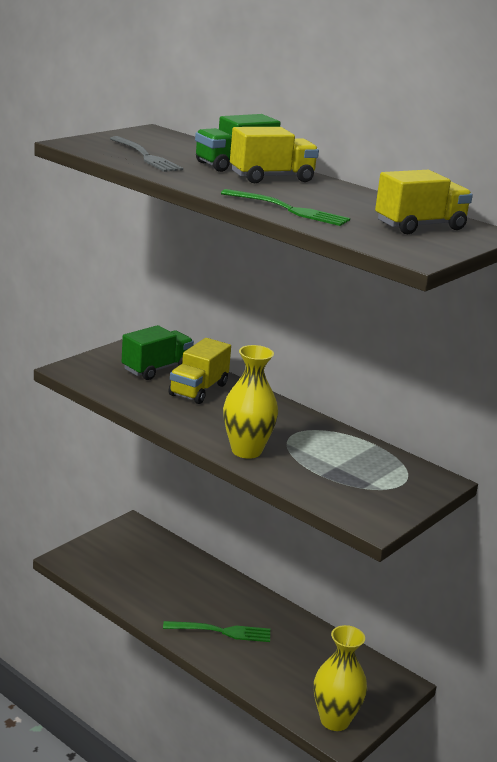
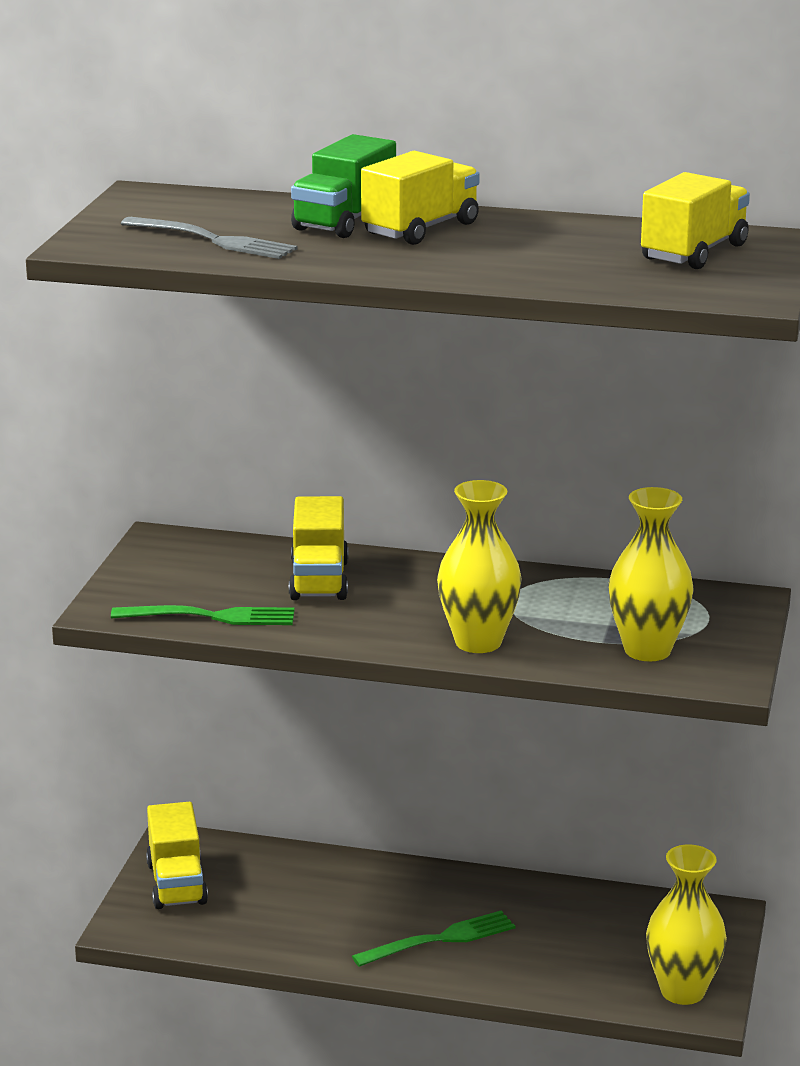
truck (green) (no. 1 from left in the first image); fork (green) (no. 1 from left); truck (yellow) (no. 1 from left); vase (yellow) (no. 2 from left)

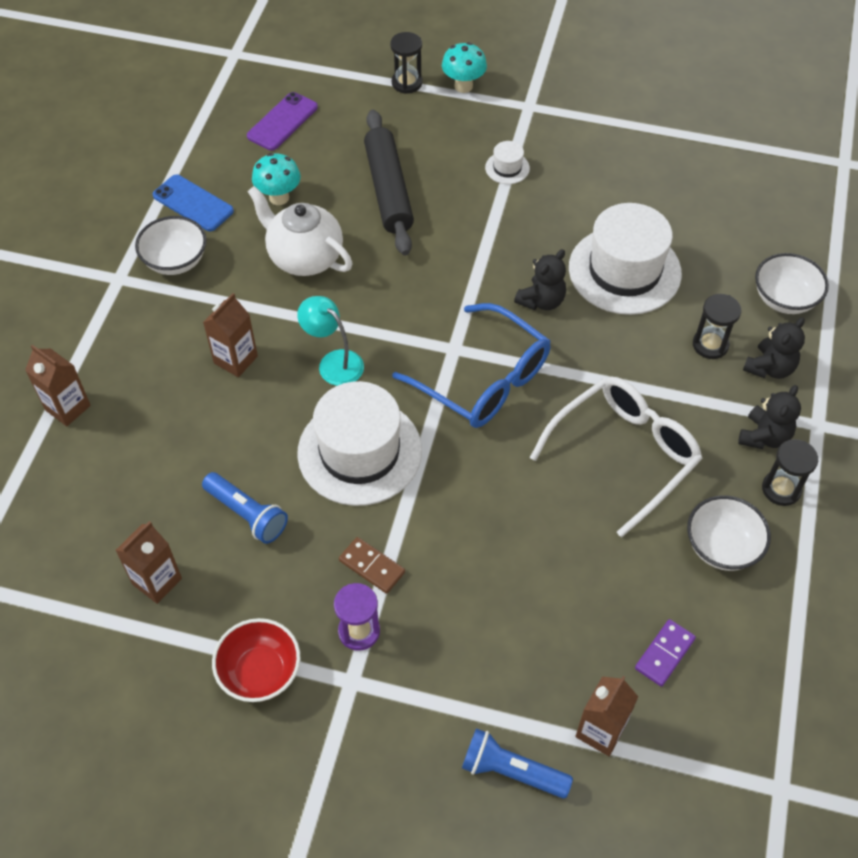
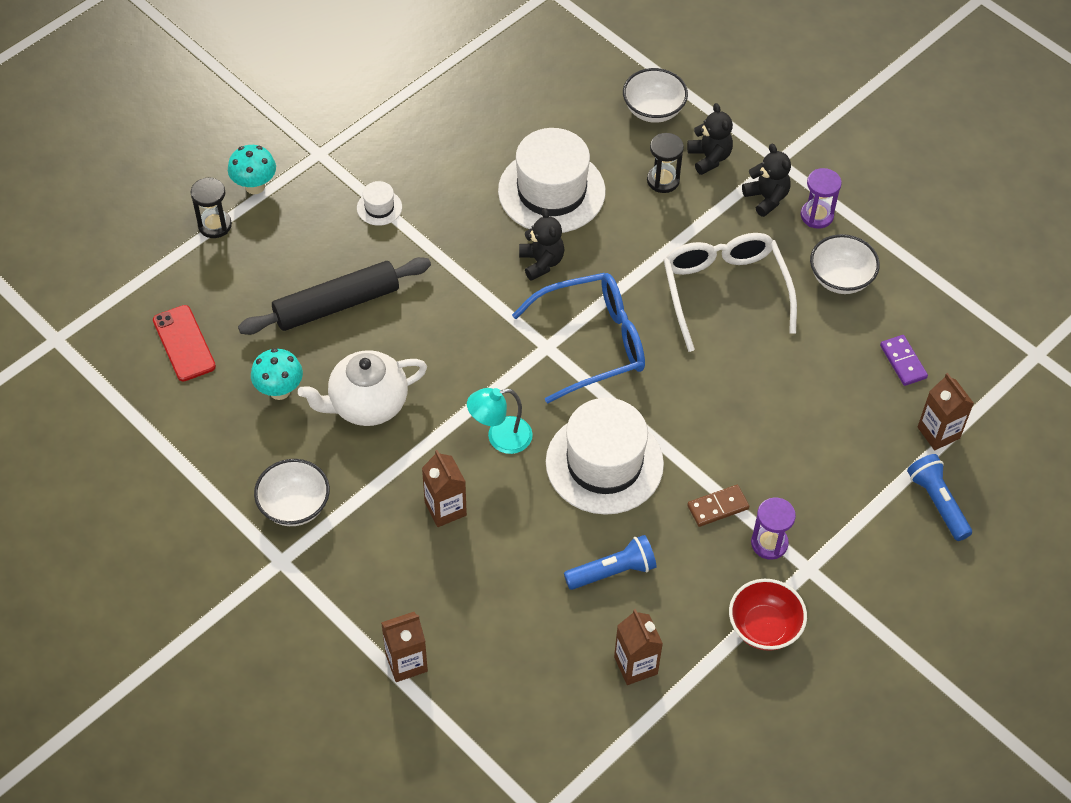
phone (blue); phone (red); rolling pin (black); flashlight (blue) (no. 2 from left); hourglass (purple) (no. 2 from left)

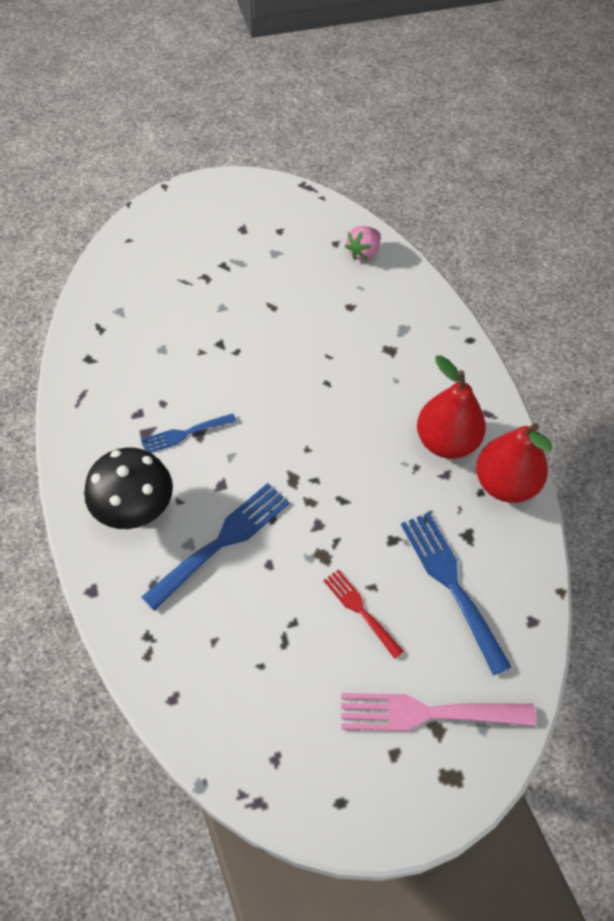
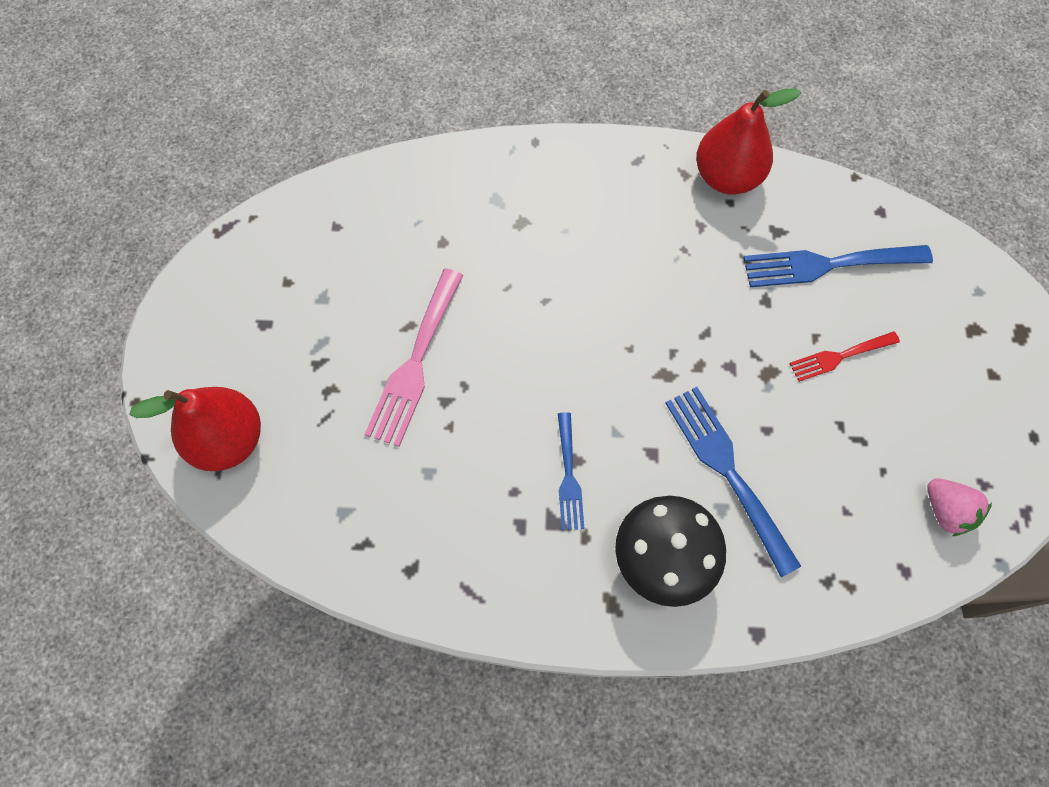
fork (pink); strawberry (pink); pear (red) (no. 1 from left)

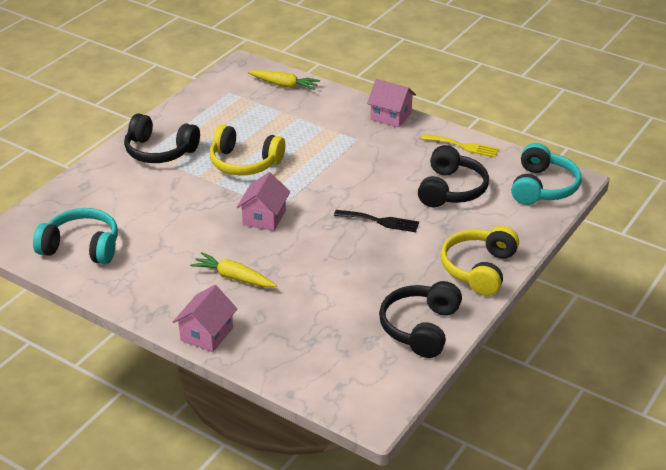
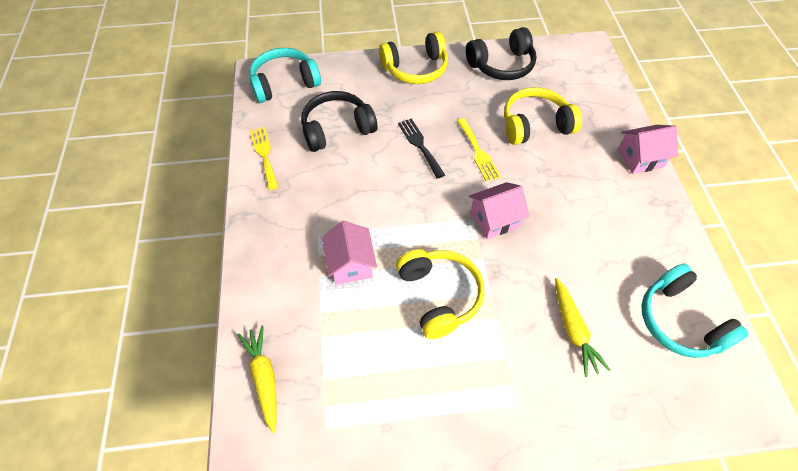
headphones (black) (no. 1 from left in the first image); carrot (yellow) (no. 2 from left); house (pink) (no. 1 from left); fork (yellow) (no. 2 from left); headphones (yellow) (no. 3 from left)

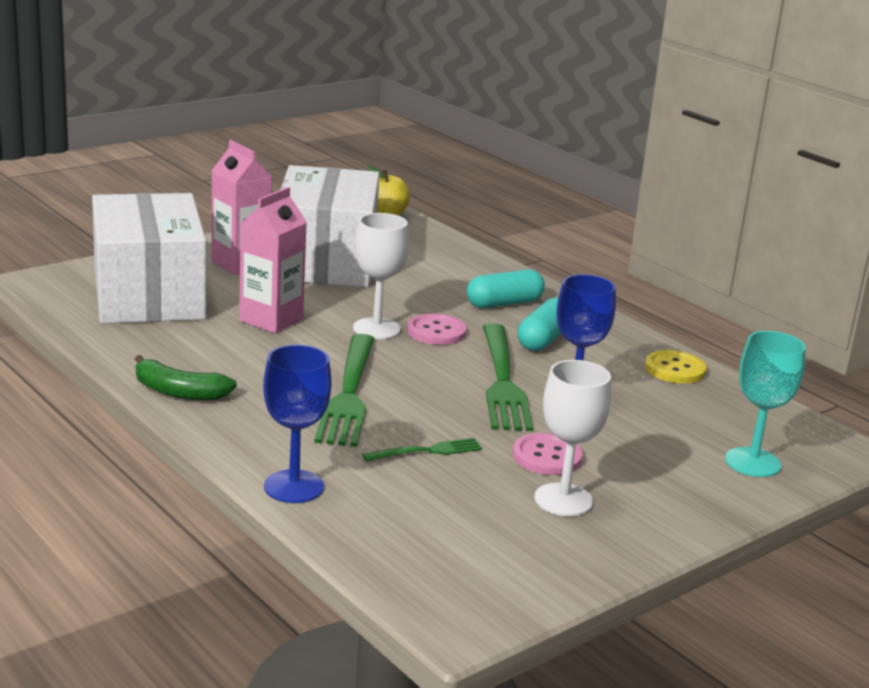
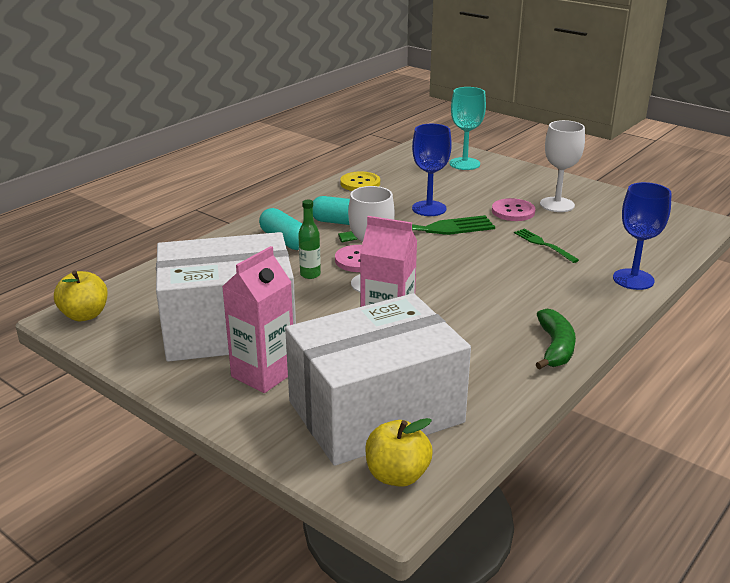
fork (green) (no. 1 from left in the first image); bottle (green); apple (yellow) (no. 2 from left)

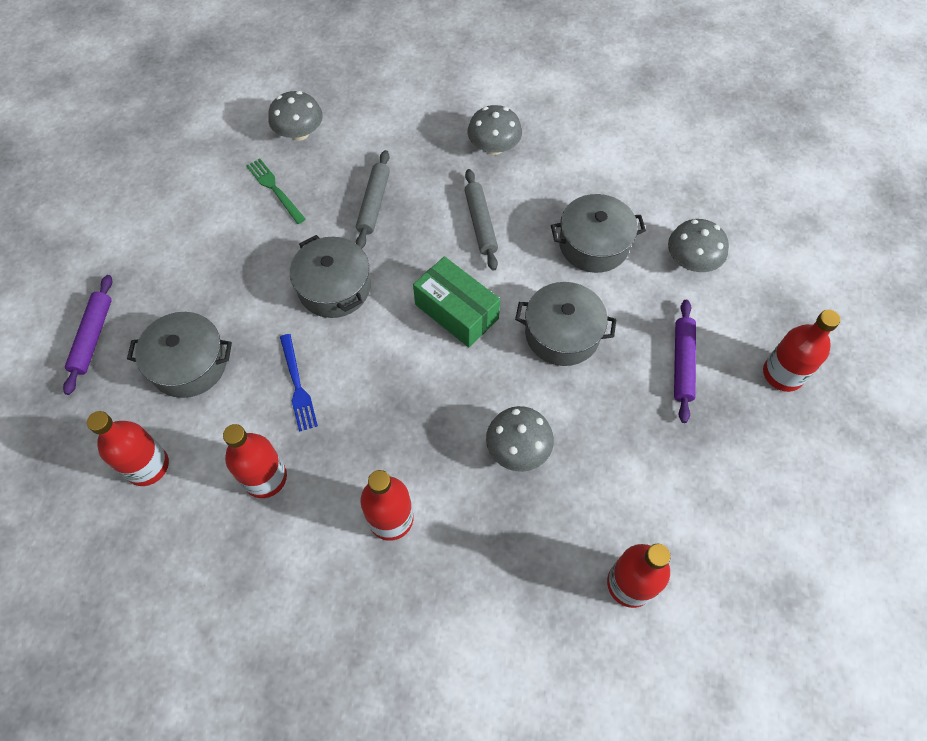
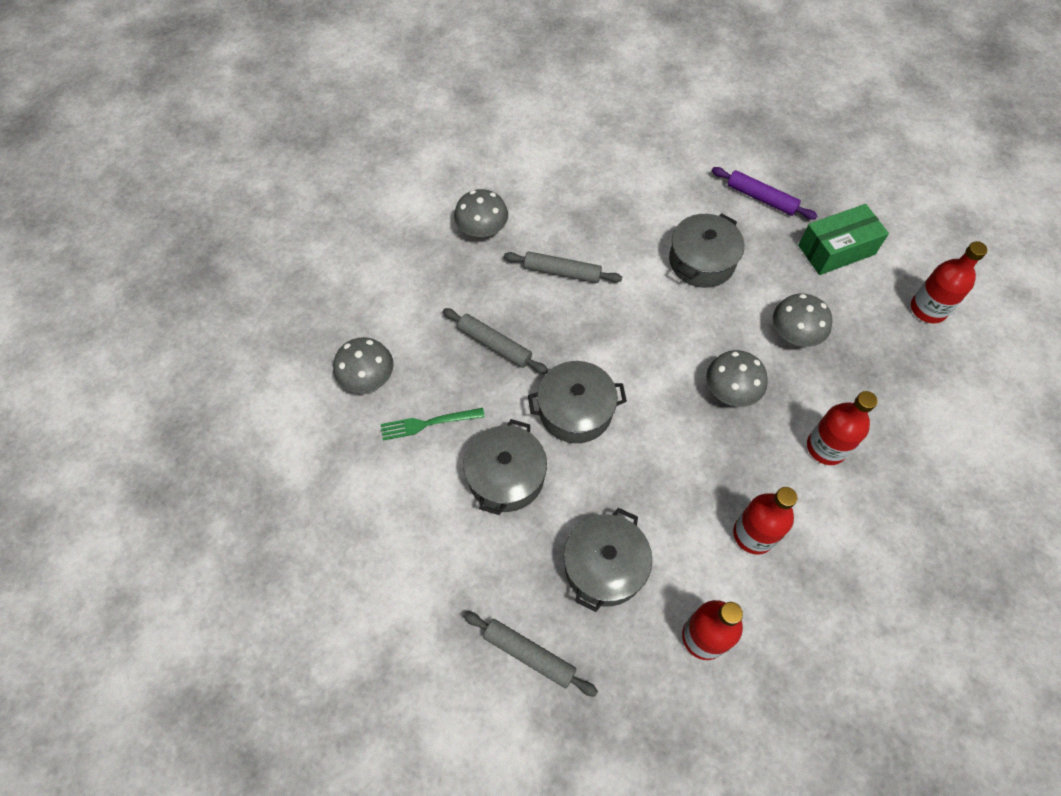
rolling pin (grey) (no. 2 from left); fork (blue); box (green); pot (grey) (no. 1 from left); mushroom (grey) (no. 3 from left); bottle (red) (no. 5 from left in the first image)

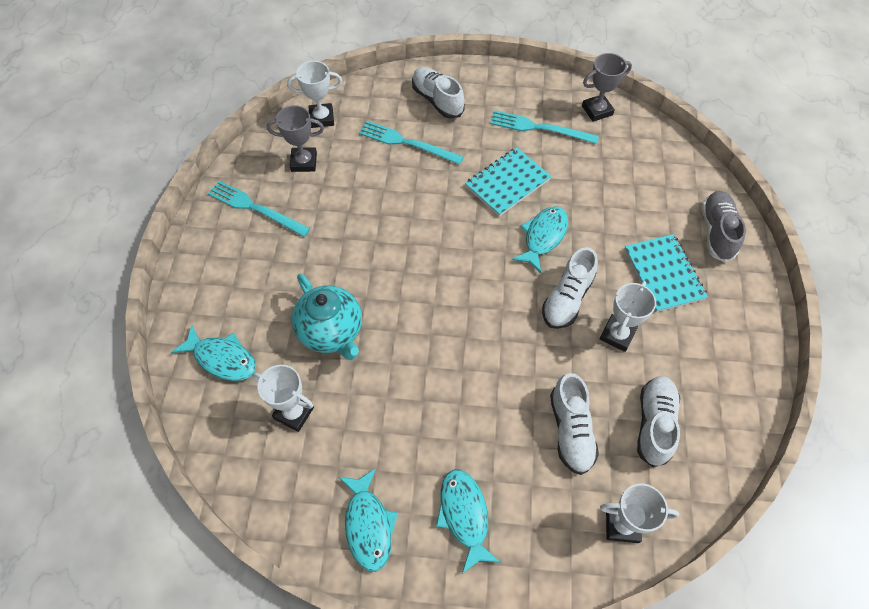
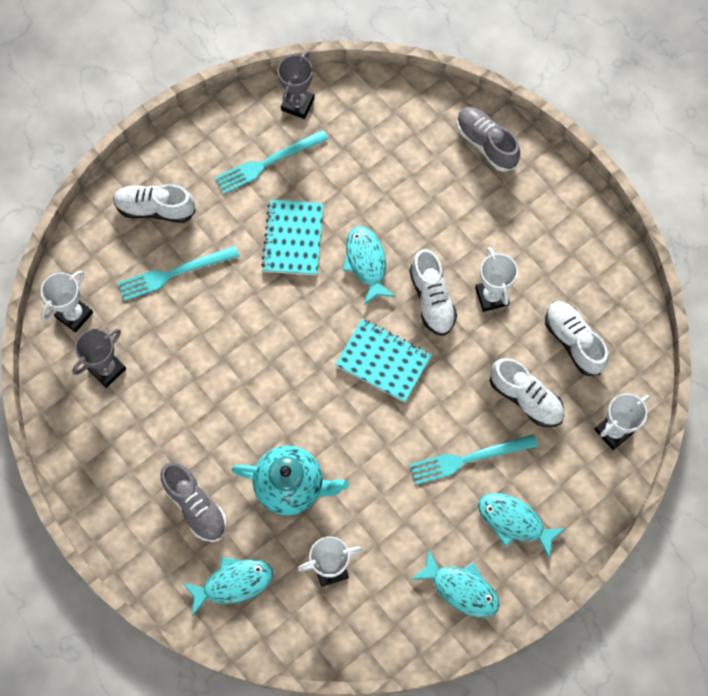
fork (turquoise) (no. 3 from left); notebook (turquoise) (no. 2 from left); shoe (grey) (no. 1 from left)

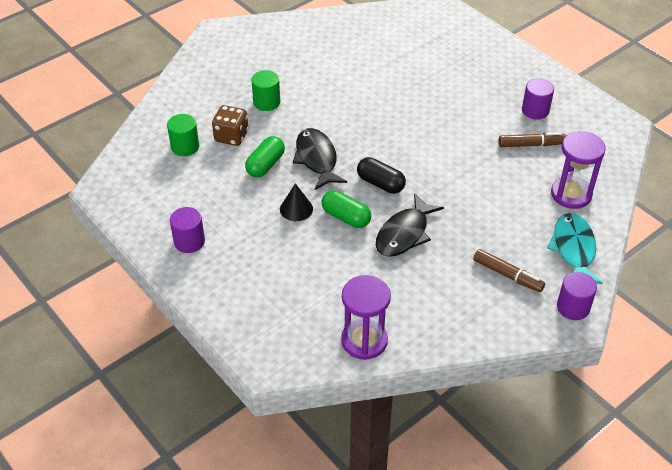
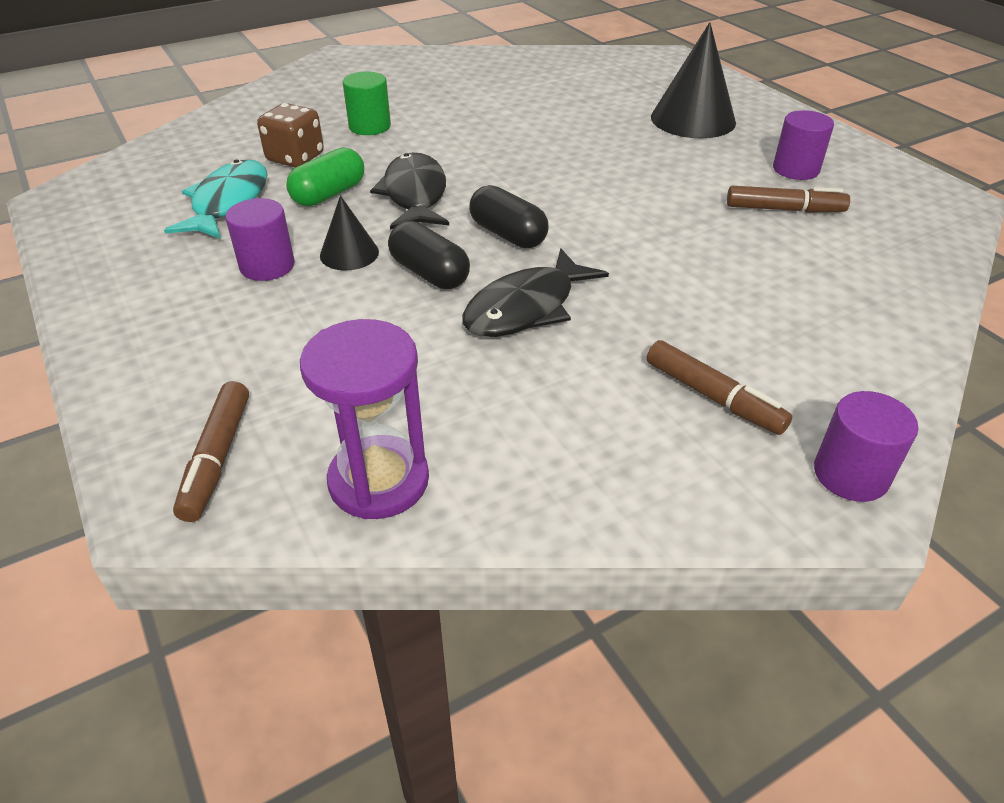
cylinder (green) (no. 1 from left in the first image); cylinder (purple) (no. 1 from left); capsule (black) (no. 1 from left); fish (turquoise); hourglass (purple) (no. 2 from left in the first image); marker (brown) (no. 1 from left); cone (black) (no. 2 from left)

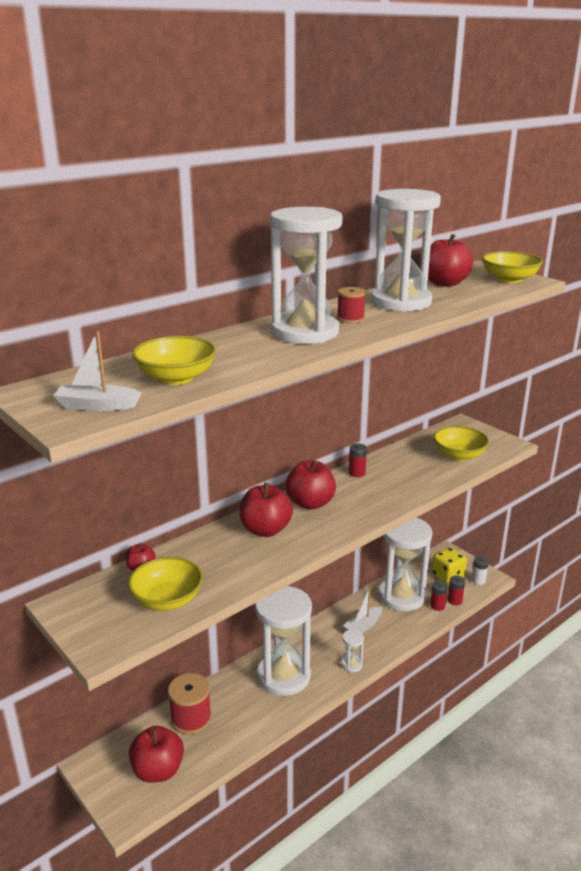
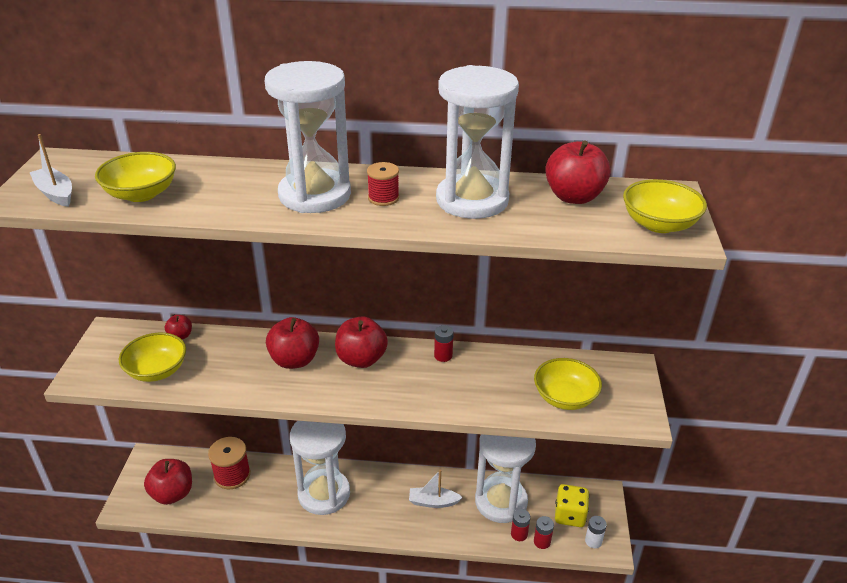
hourglass (white) (no. 3 from left in the first image)

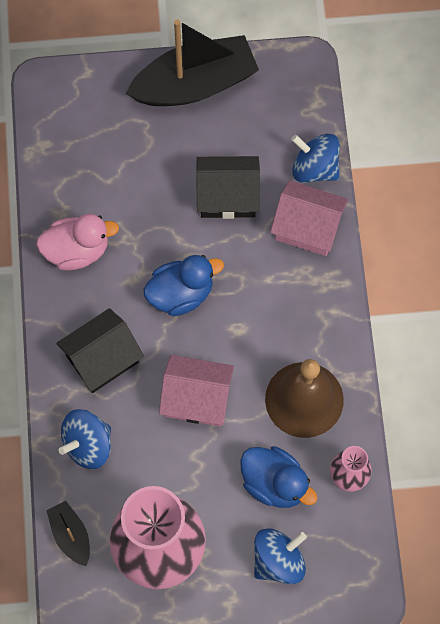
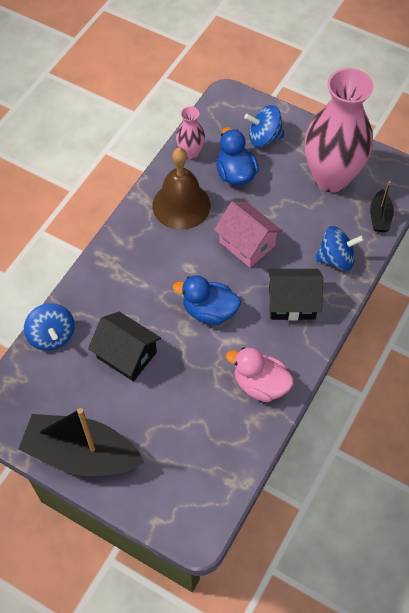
house (pink) (no. 2 from left in the first image)

